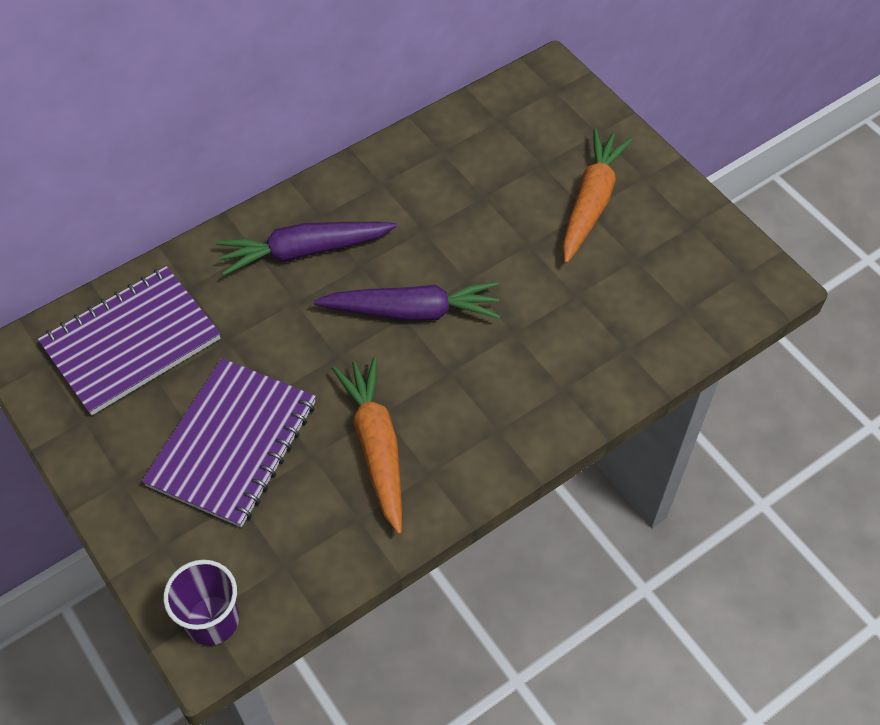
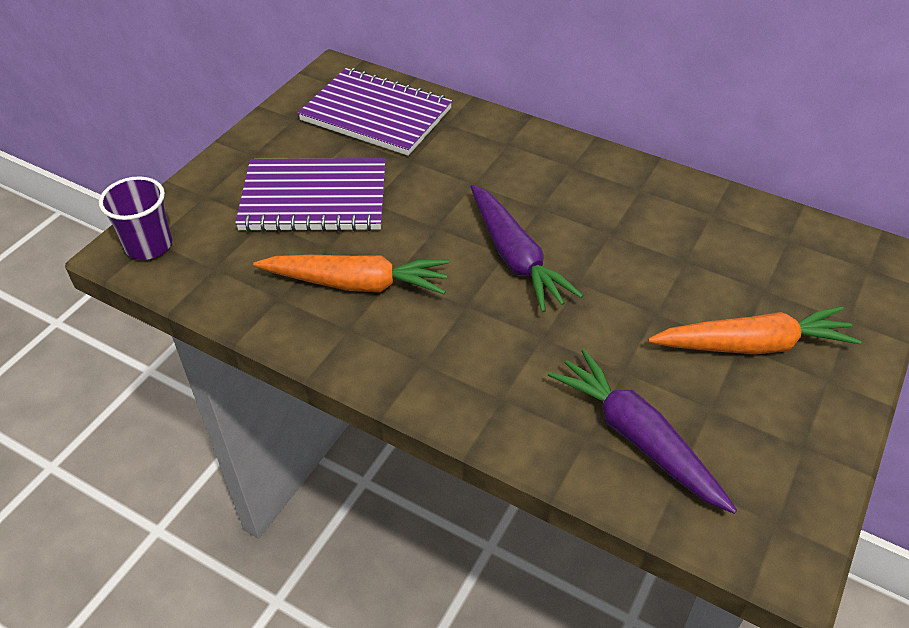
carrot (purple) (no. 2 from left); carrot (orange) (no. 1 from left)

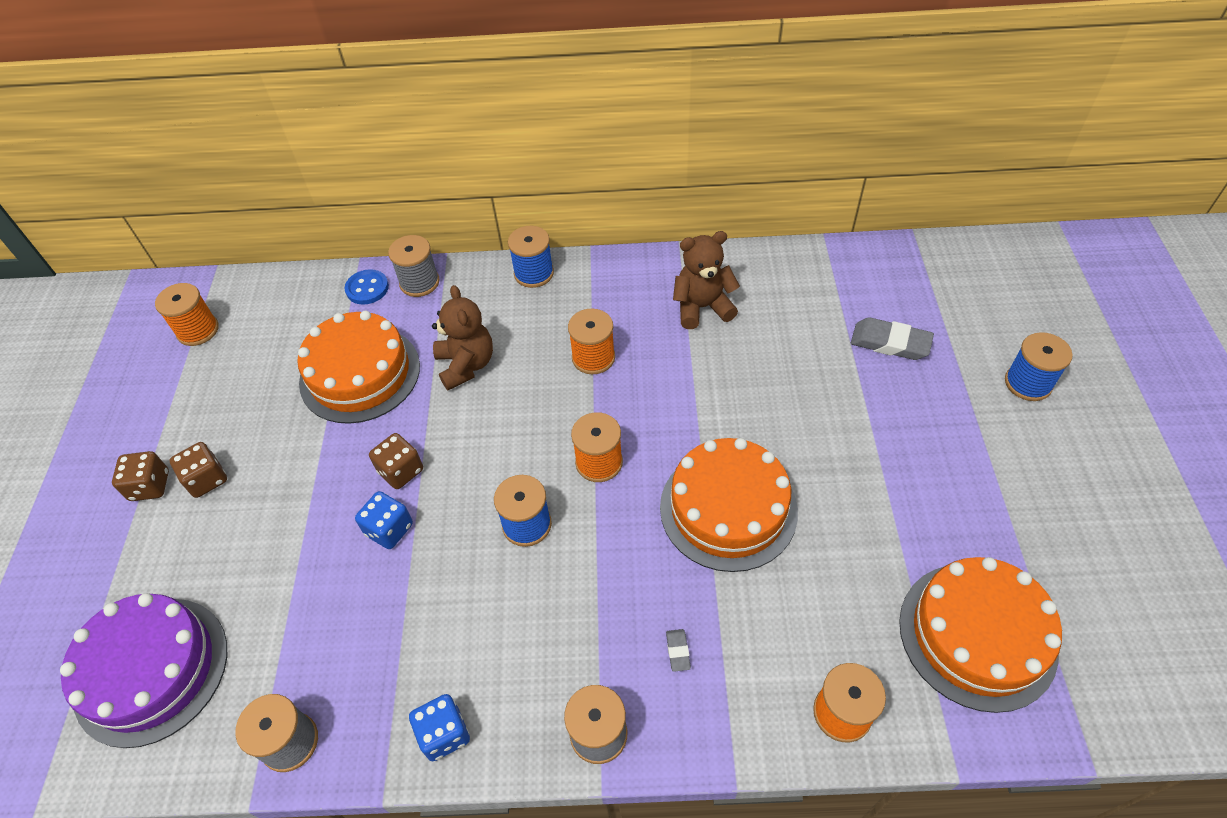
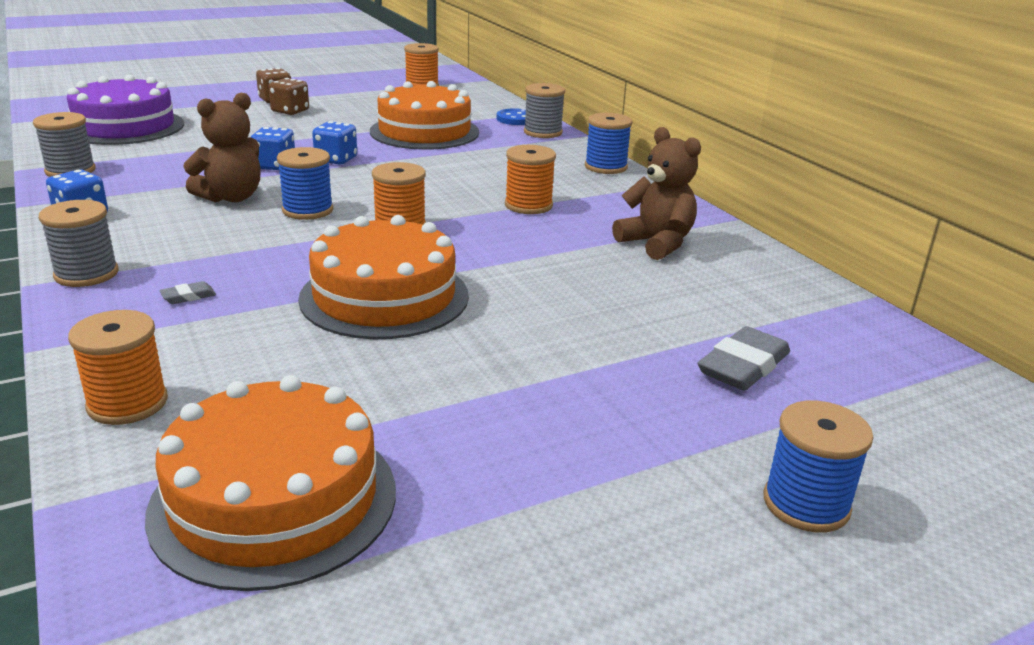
dice (blue) (no. 3 from left); teddy bear (brown) (no. 1 from left); eraser (grey) (no. 2 from left)

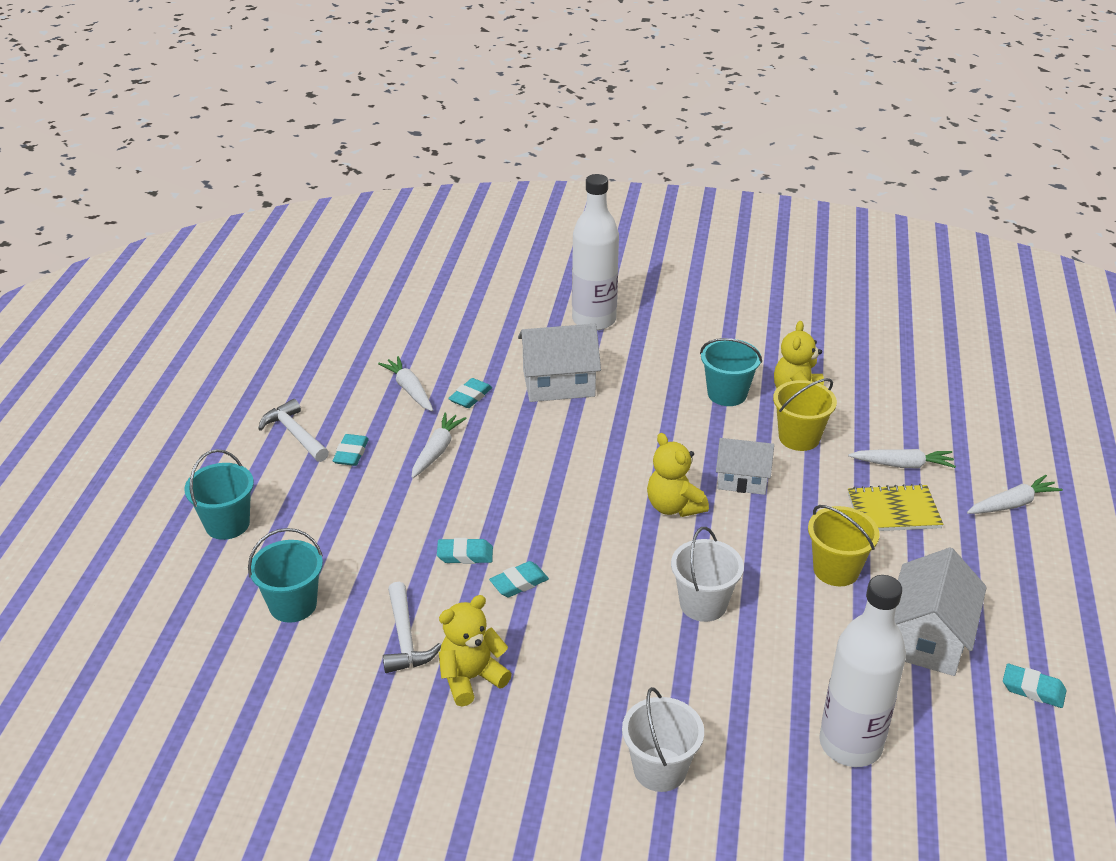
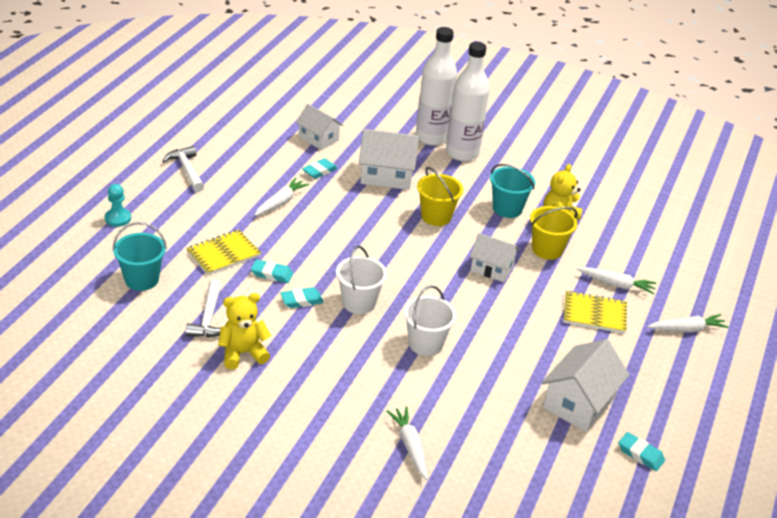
pawn (turquoise); eraser (turquoise) (no. 1 from left in the first image); carrot (white) (no. 2 from left); bucket (white) (no. 1 from left); teddy bear (yellow) (no. 2 from left in the first image); bucket (yellow) (no. 1 from left); bottle (white) (no. 2 from left); notebook (yellow) (no. 1 from left); house (white) (no. 1 from left)

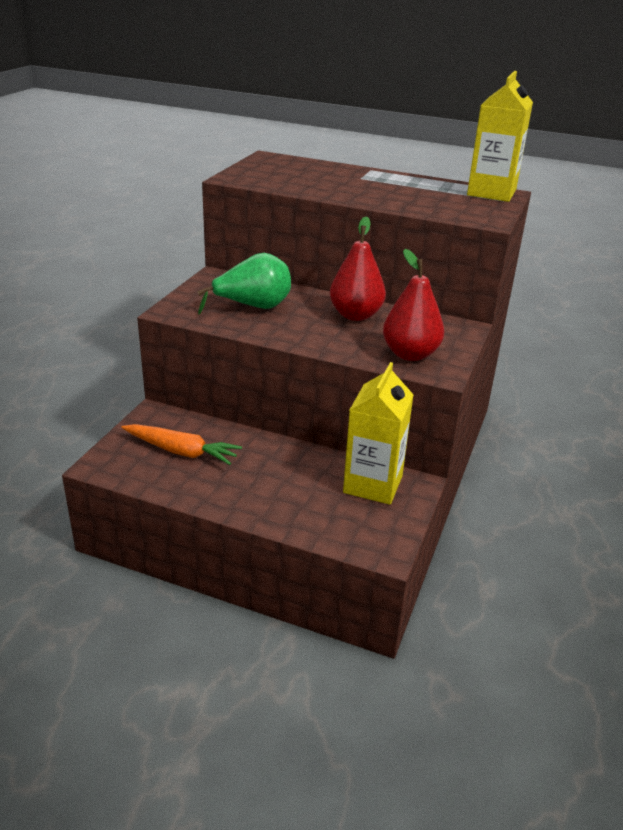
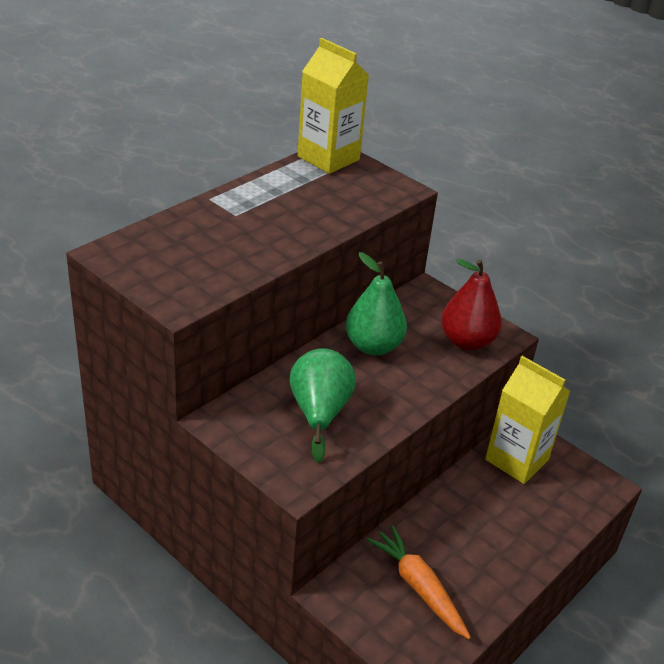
carrot (orange); pear (green) (no. 2 from left)

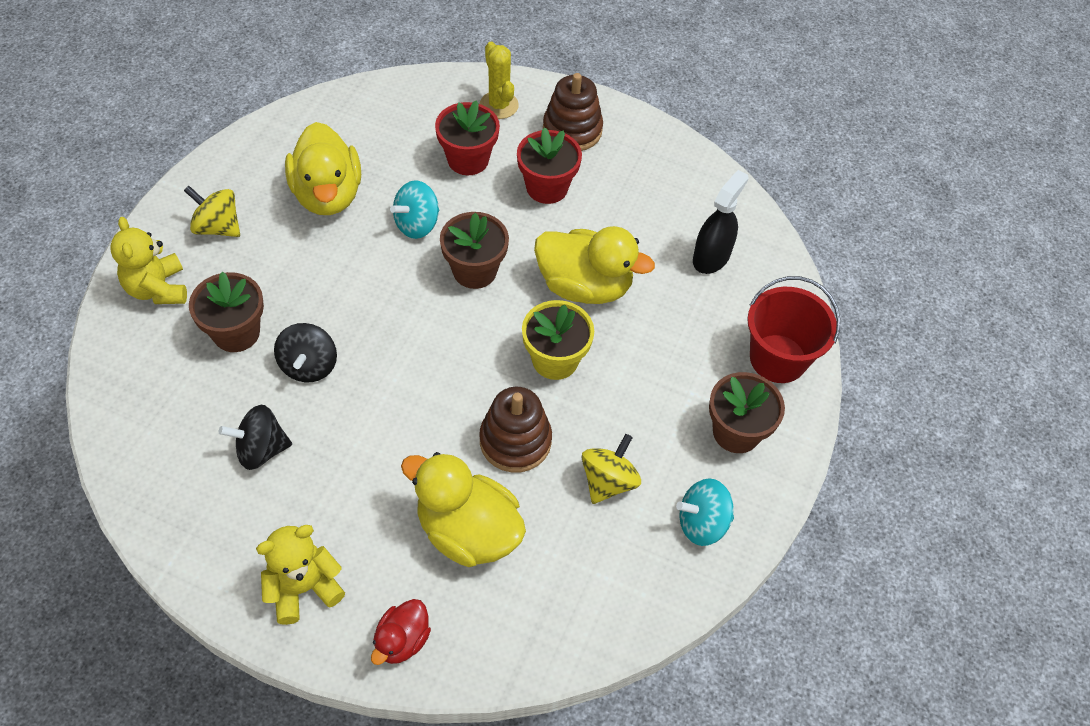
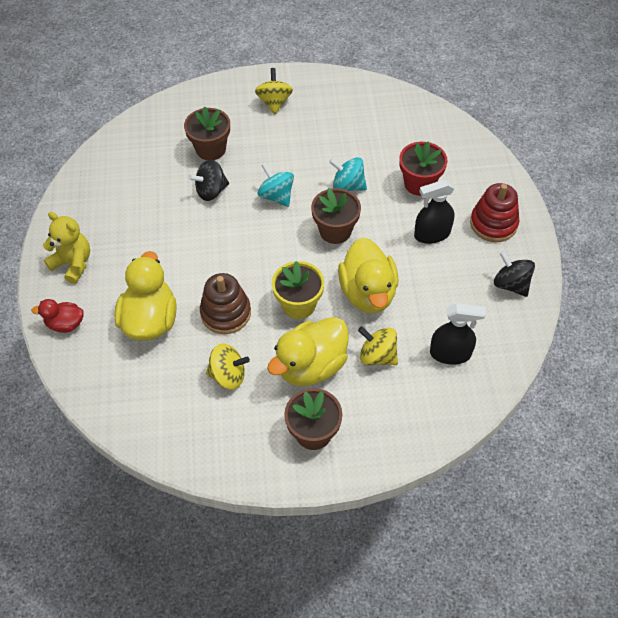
teddy bear (yellow) (no. 1 from left in the first image); spinning top (black) (no. 2 from left); duck (yellow) (no. 2 from left); cactus (yellow); spray bottle (black) (no. 1 from left); stacking toy (red); spinning top (turquoise) (no. 1 from left); bucket (red); spinning top (yellow) (no. 3 from left)

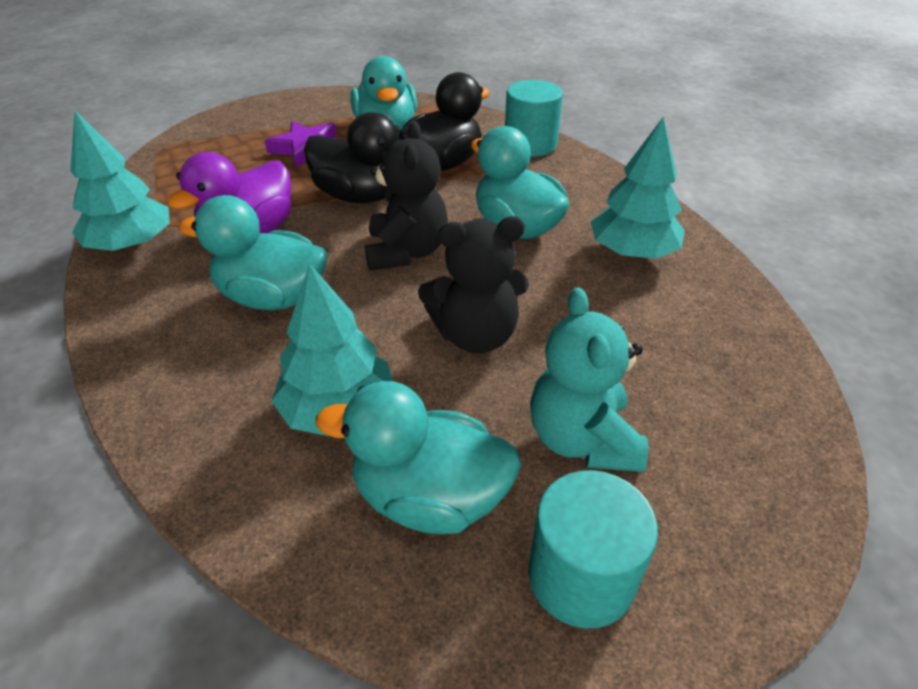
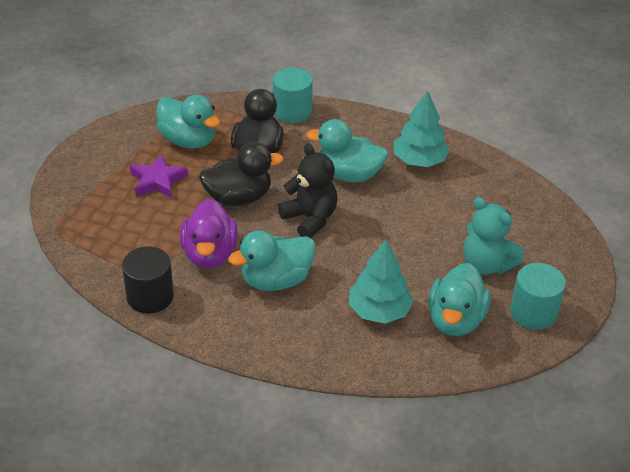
cylinder (black); duck (turquoise) (no. 4 from left); teddy bear (black) (no. 2 from left in the first image)

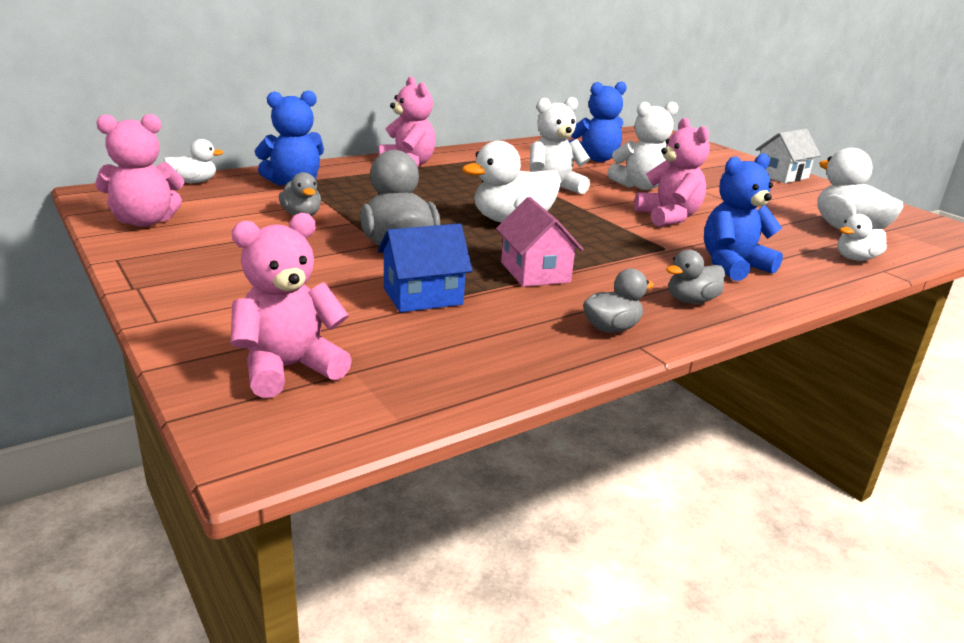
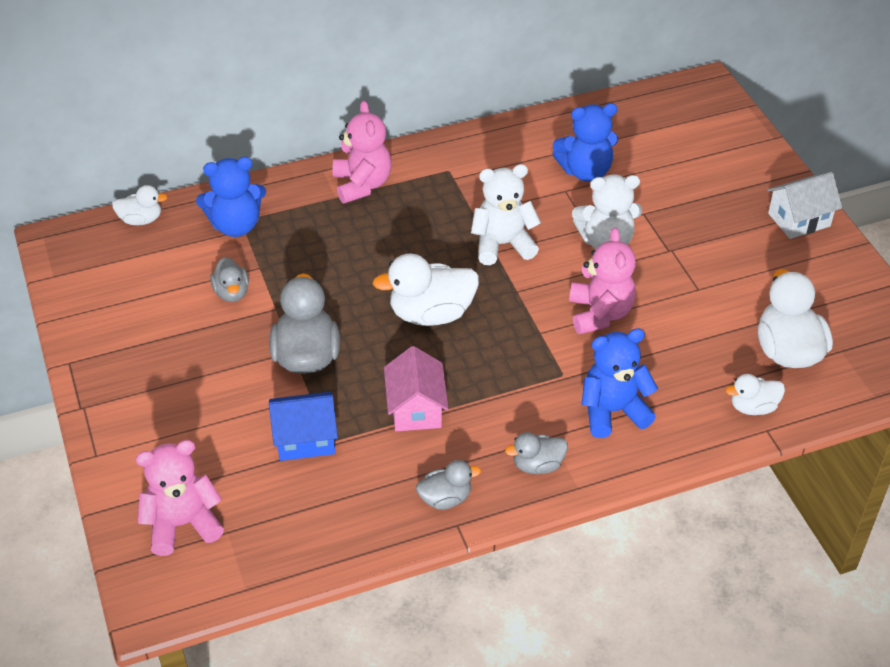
teddy bear (pink) (no. 1 from left in the first image)

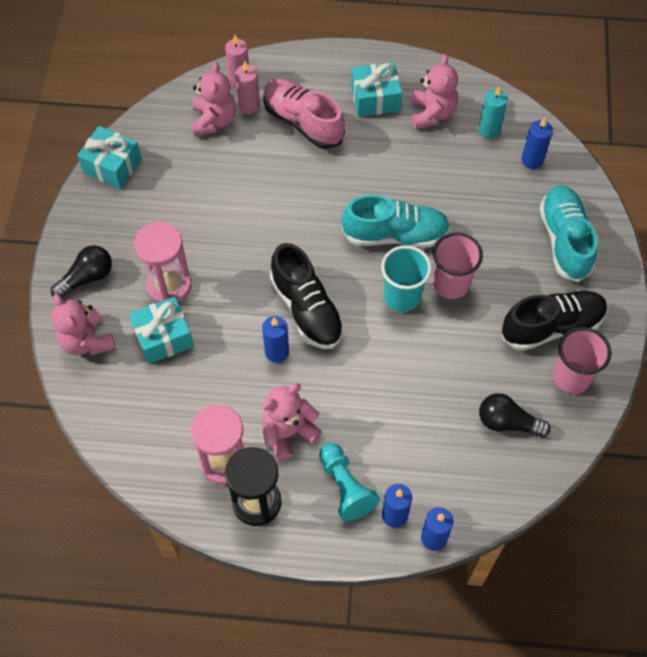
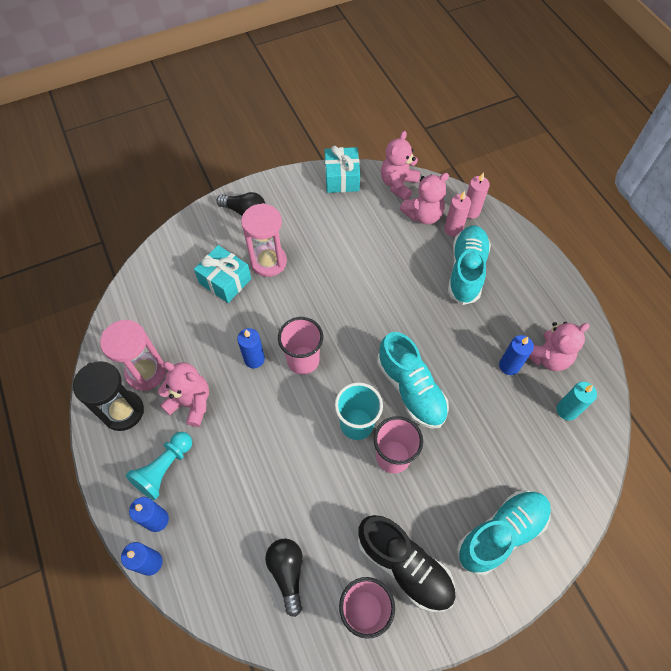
teddy bear (pink) (no. 2 from left); shoe (turquoise) (no. 2 from left); cup (pink) (no. 1 from left); gift (turquoise) (no. 3 from left in the first image); candle (blue) (no. 4 from left)

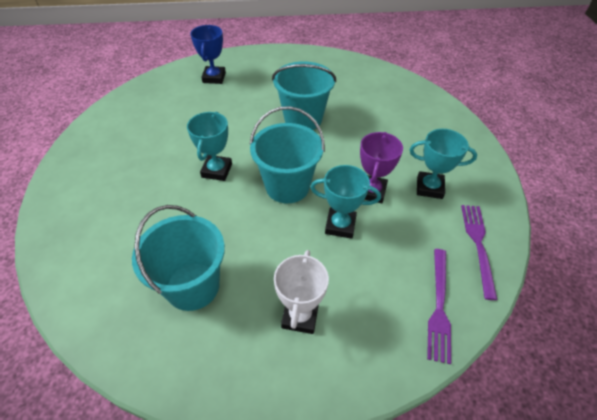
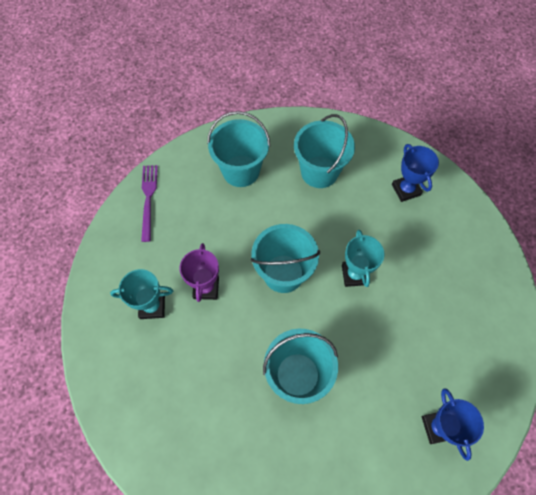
bucket (turquoise) (no. 1 from left); trophy (turquoise) (no. 2 from left in the first image); fork (purple) (no. 2 from left in the first image); trophy (blue) (no. 1 from left)

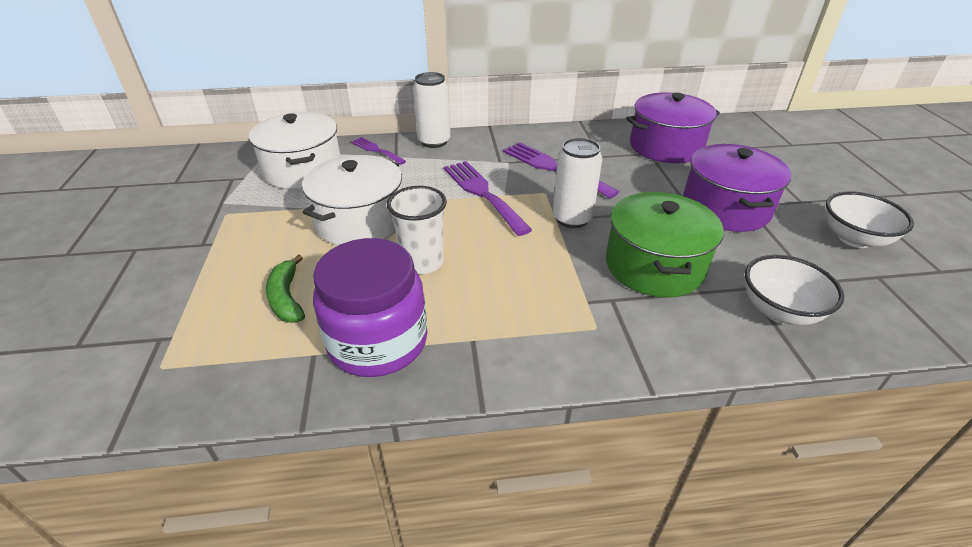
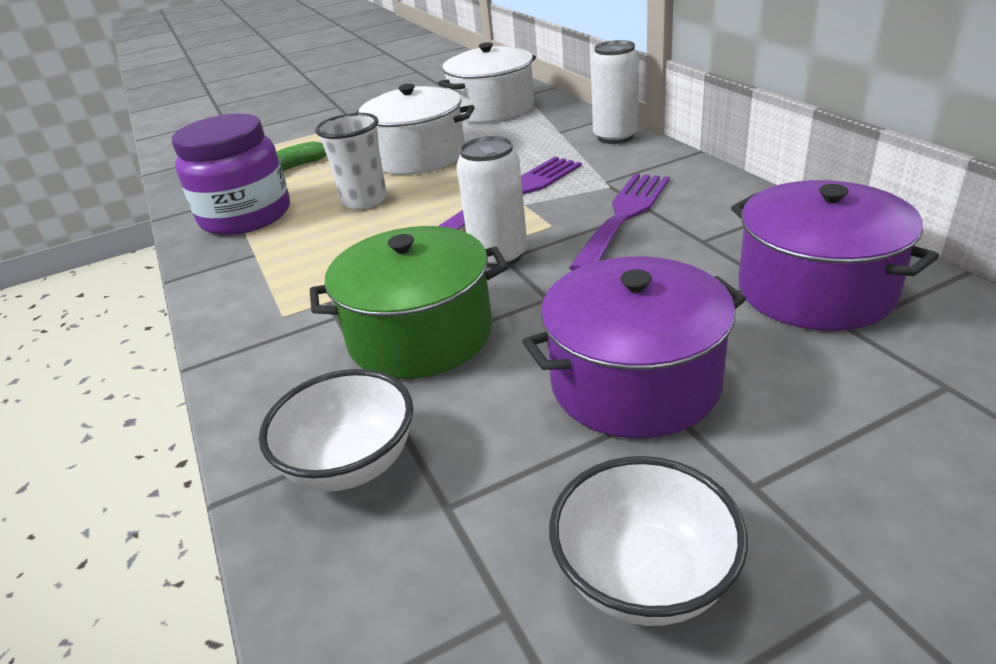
fork (purple) (no. 1 from left in the first image)

